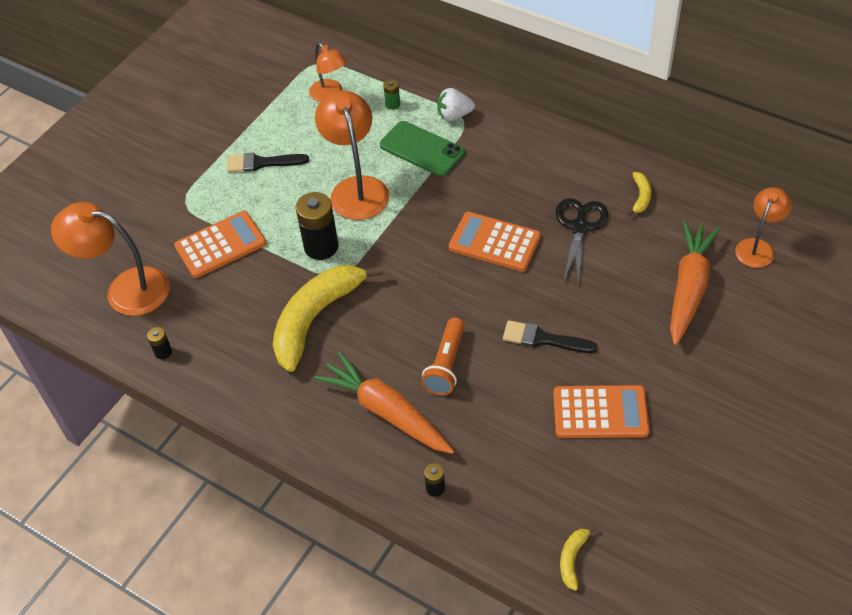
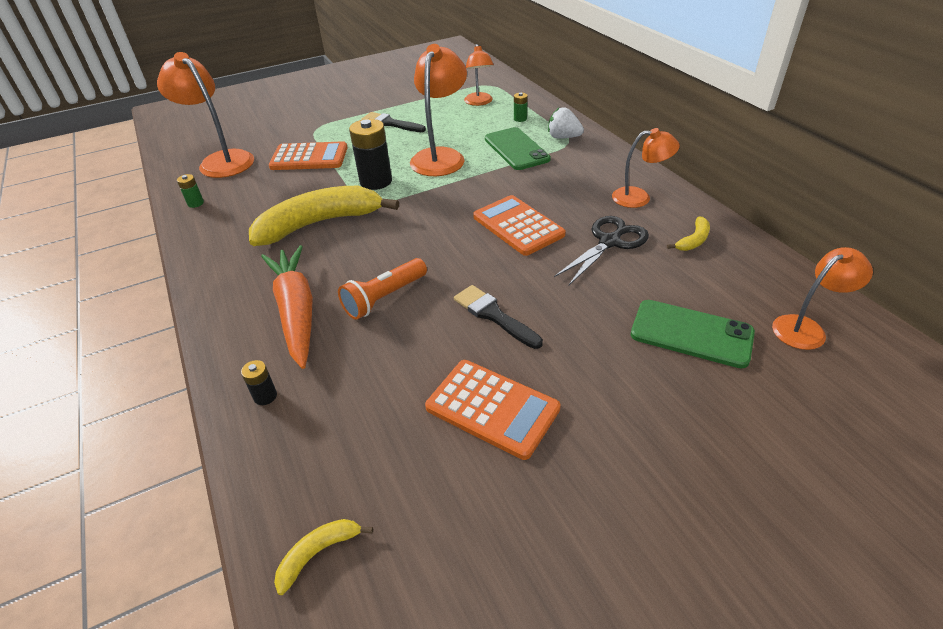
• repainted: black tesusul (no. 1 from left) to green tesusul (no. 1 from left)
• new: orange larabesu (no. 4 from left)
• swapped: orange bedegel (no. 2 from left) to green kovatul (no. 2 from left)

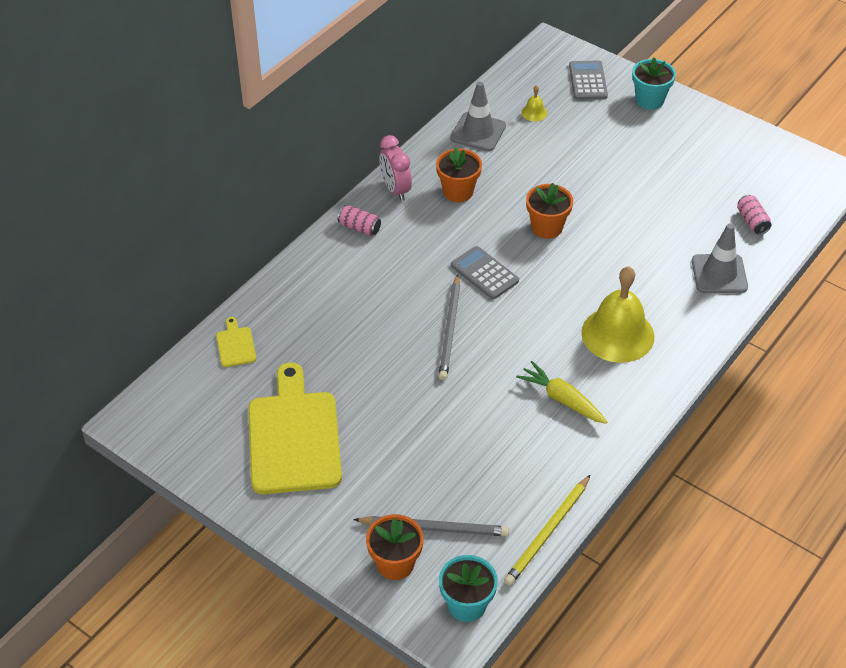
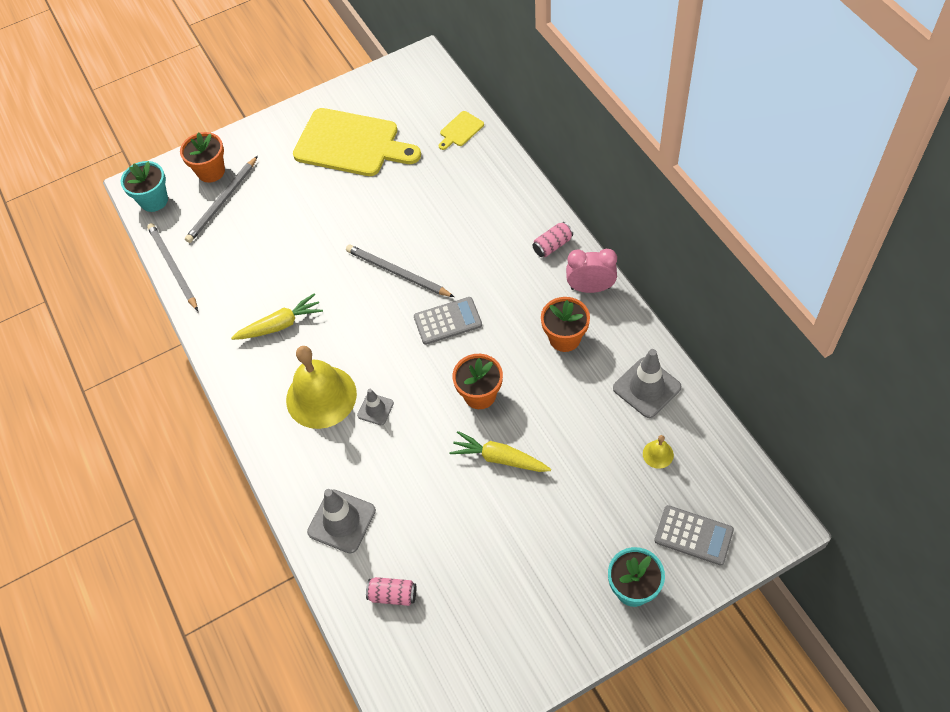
• repainted: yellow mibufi to grey mibufi (no. 1 from left)
• new: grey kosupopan (no. 2 from left)
• rotated: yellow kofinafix (no. 1 from left in the first image) 120 degrees clockwise
• new: yellow bedegel (no. 2 from left)

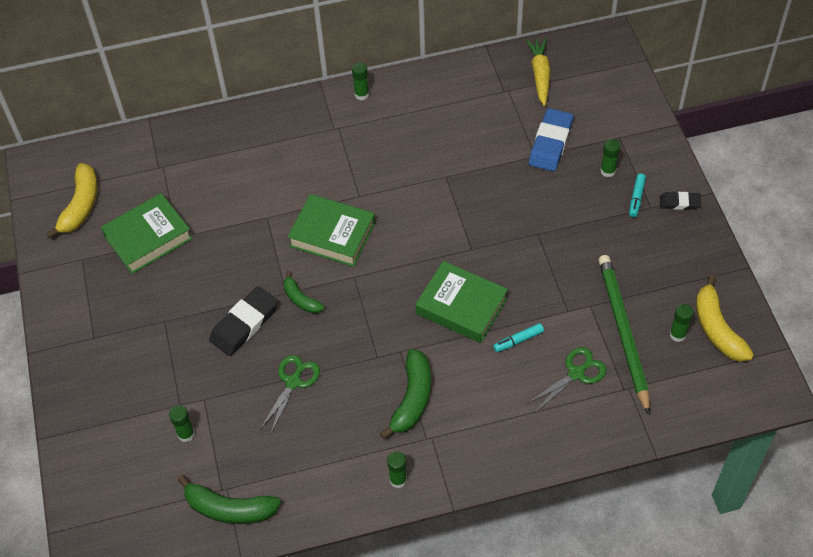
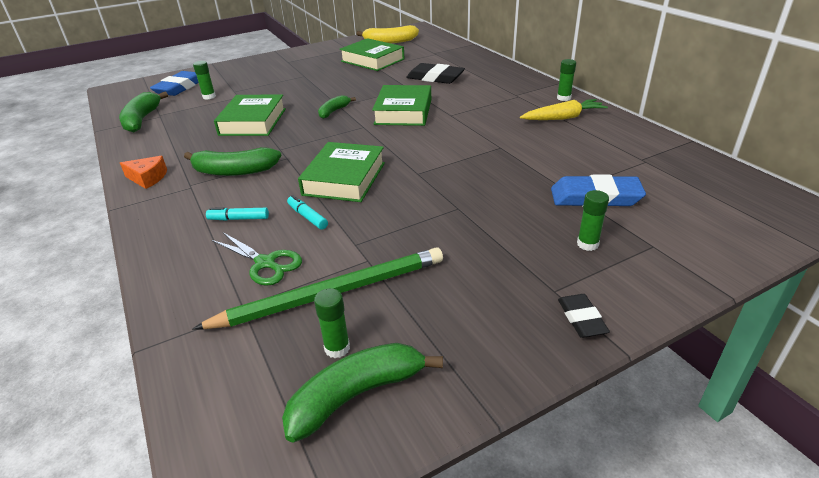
• swapped: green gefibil (no. 3 from left) to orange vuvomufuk
• new: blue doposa (no. 1 from left)
• shifted: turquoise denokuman (no. 2 from left in the first image) to turquoise denokuman (no. 1 from left)
• swapped: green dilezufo (no. 1 from left) to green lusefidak (no. 1 from left)
• repainted: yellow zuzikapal (no. 2 from left) to green zuzikapal (no. 4 from left)
• shifted: black doposa (no. 1 from left)
• shifted: yellow bedegel

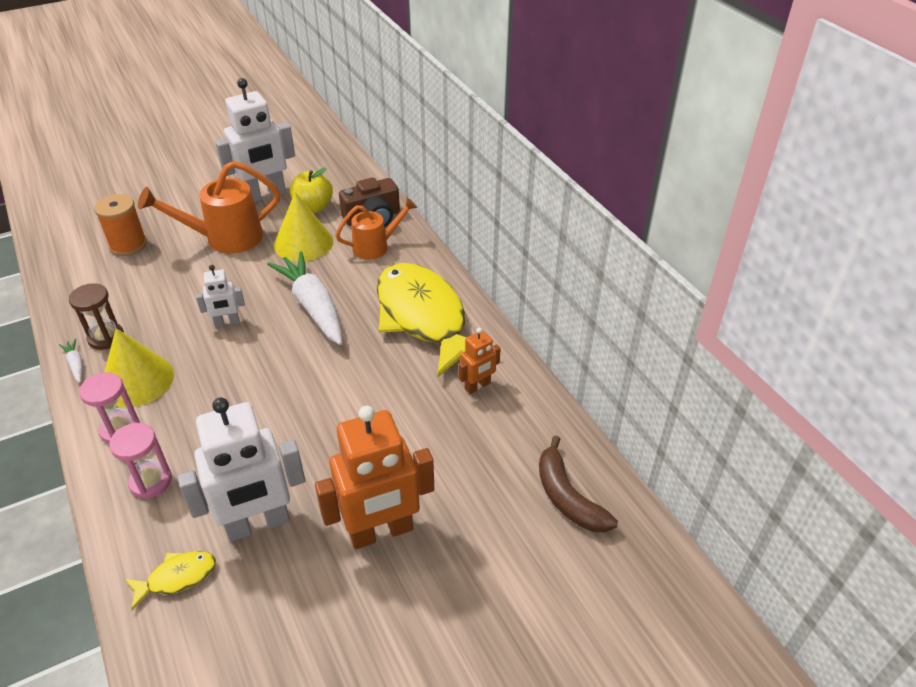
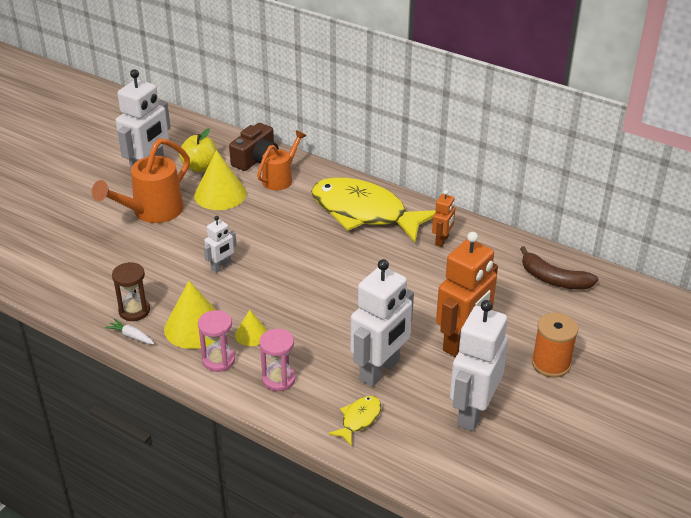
• new: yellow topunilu (no. 3 from left)
• new: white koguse (no. 4 from left)
• shifted: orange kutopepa
• gone: white bedegel (no. 2 from left)

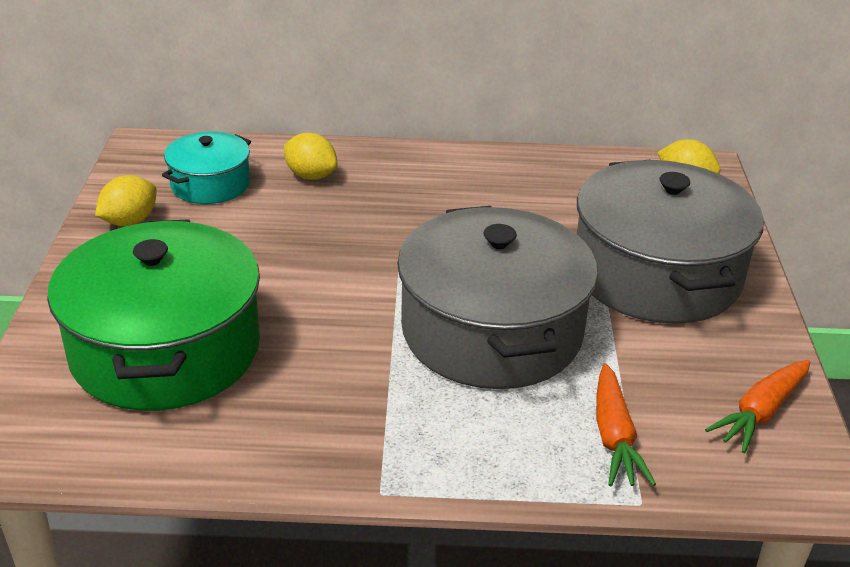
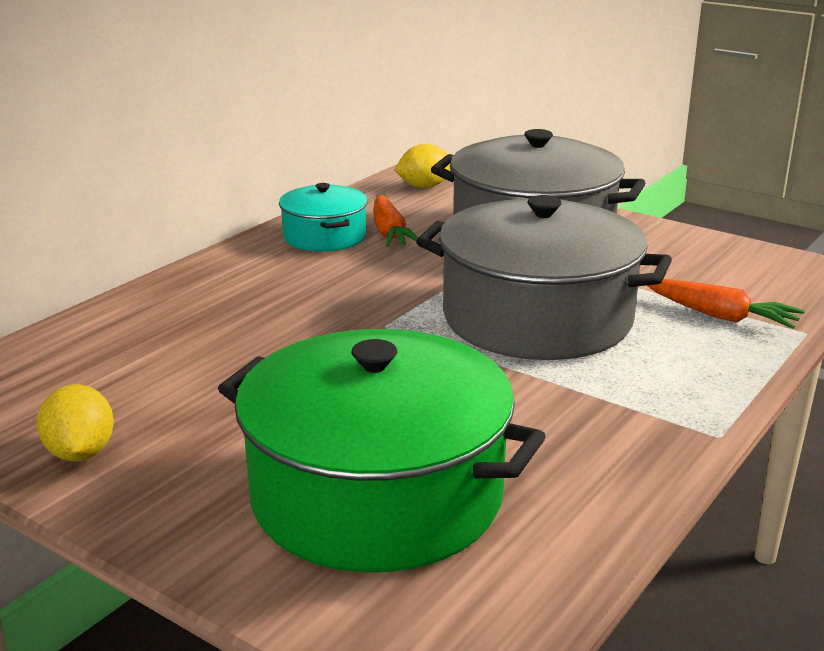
• shifted: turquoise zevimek
• shifted: orange bedegel (no. 2 from left in the first image) to orange bedegel (no. 1 from left)
• gone: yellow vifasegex (no. 2 from left)

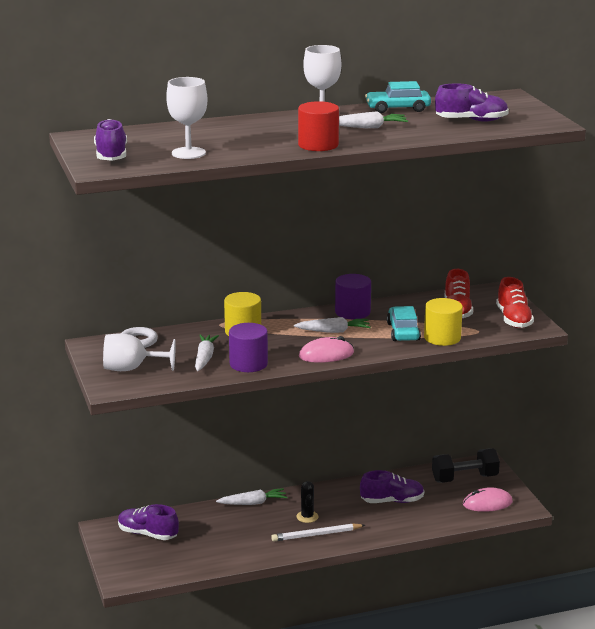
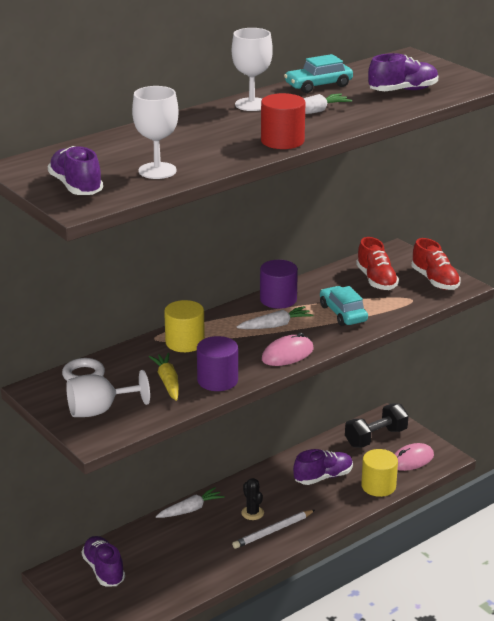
• rotated: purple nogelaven (no. 2 from left) 60 degrees clockwise
• repainted: white bedegel (no. 1 from left) to yellow bedegel
• shifted: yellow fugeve (no. 2 from left)

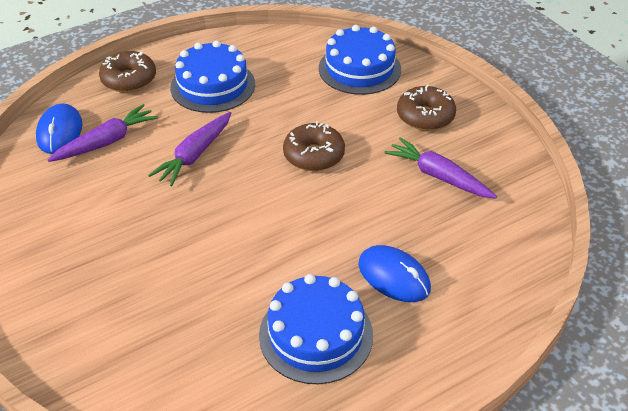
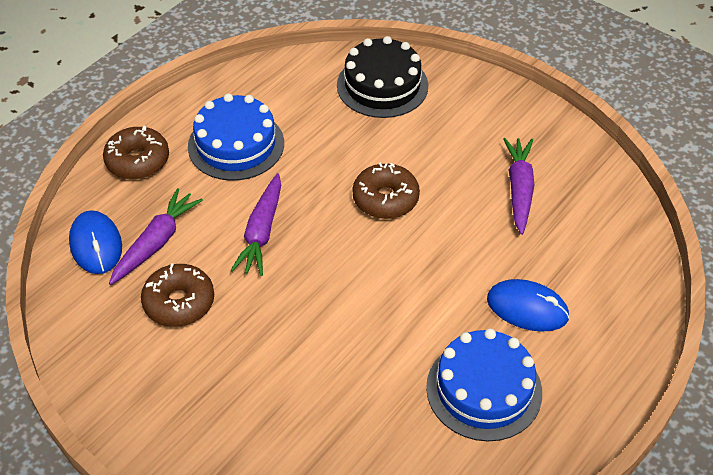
• shifted: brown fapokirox (no. 3 from left in the first image) to brown fapokirox (no. 2 from left)
• repainted: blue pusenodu (no. 3 from left) to black pusenodu
• rotated: purple bedegel (no. 3 from left) 75 degrees clockwise

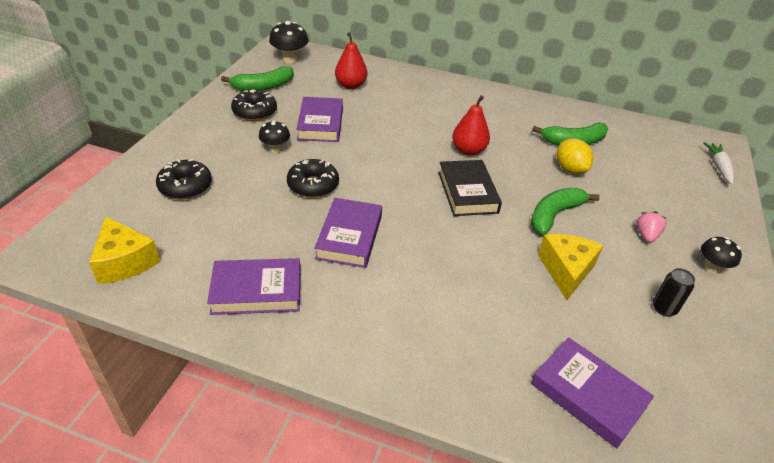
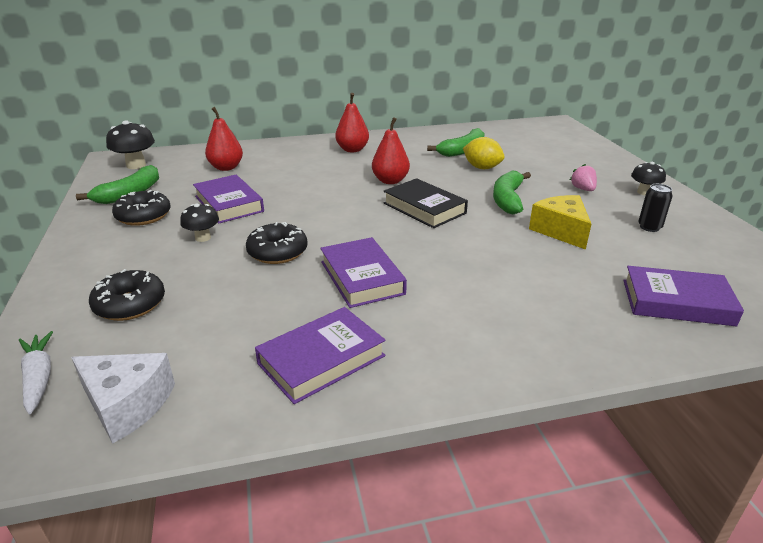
• shifted: white bedegel
• repainted: yellow vuvomufuk (no. 1 from left) to white vuvomufuk
• new: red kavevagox (no. 2 from left)

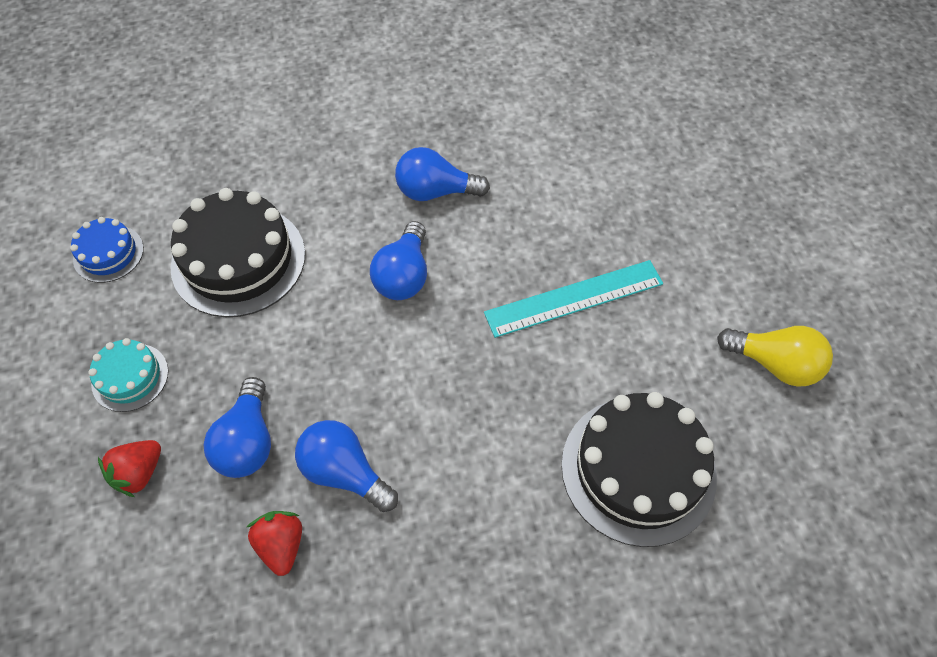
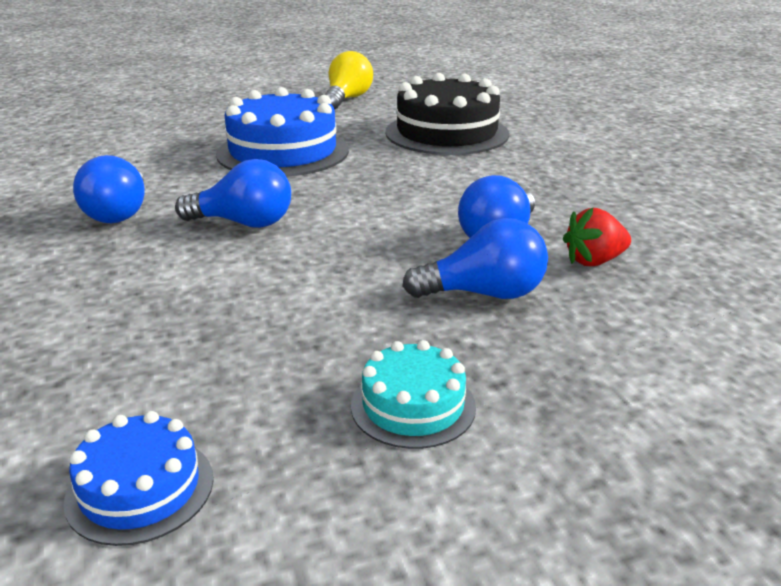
• swapped: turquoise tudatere to blue pusenodu (no. 2 from left)
• gone: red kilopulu (no. 1 from left)
• gone: black pusenodu (no. 1 from left)

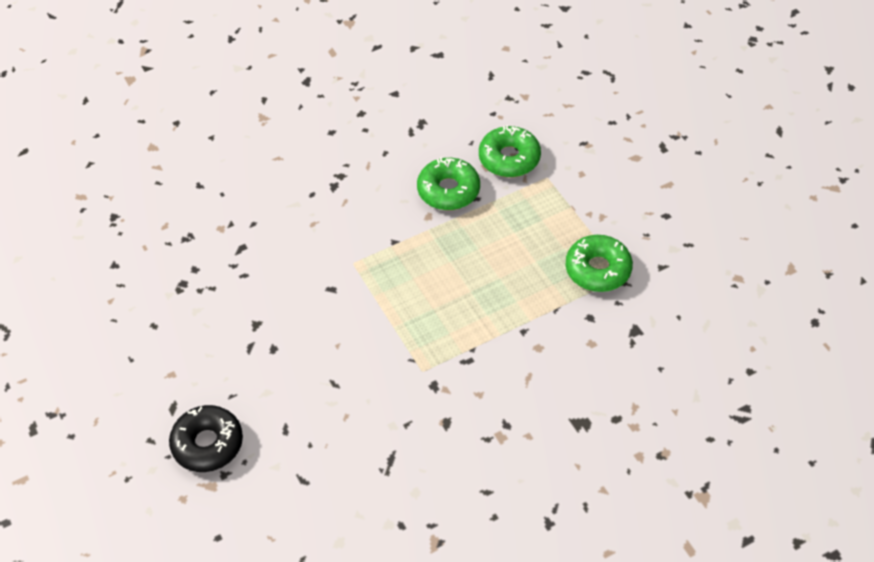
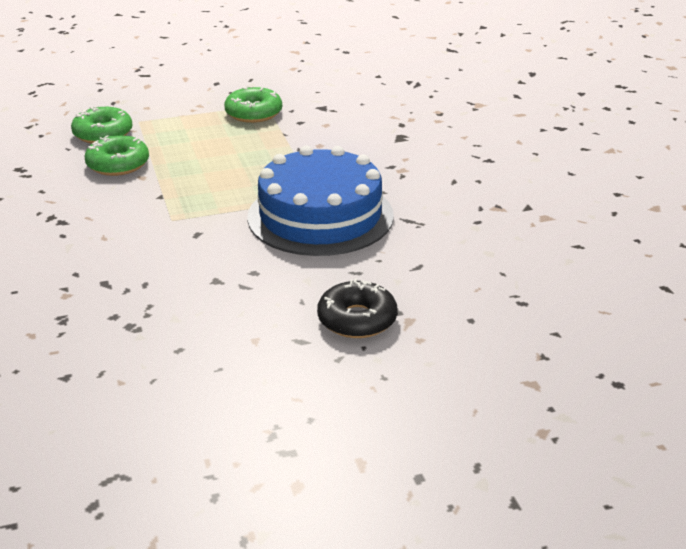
• new: blue pusenodu

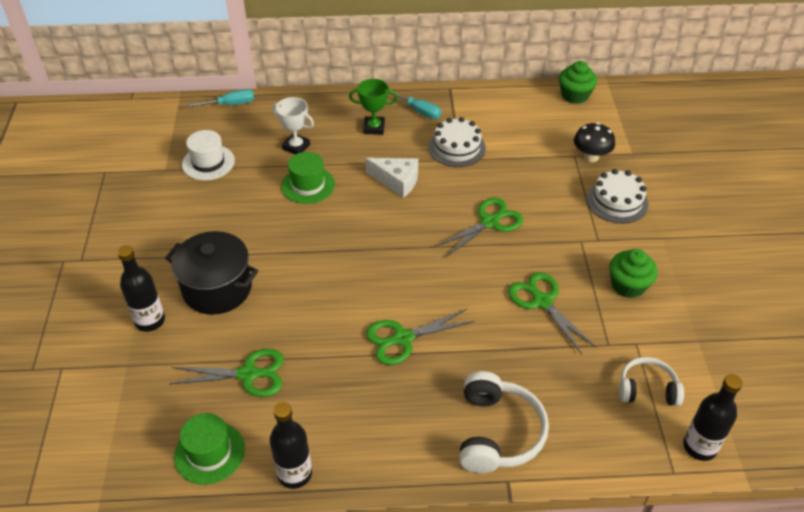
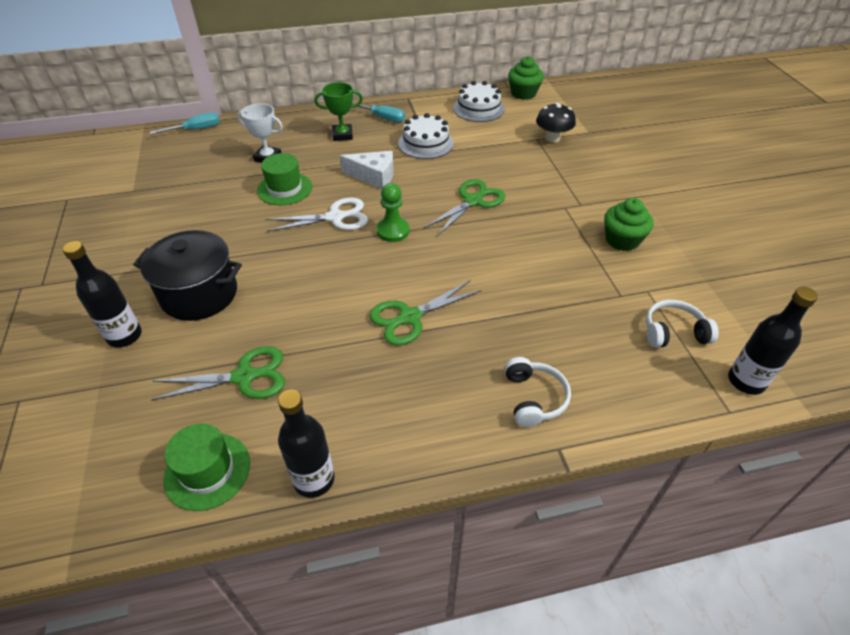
• new: white dilezufo
• new: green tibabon
• shifted: white pusenodu (no. 2 from left)
• scaled: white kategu (no. 1 from left) x0.63
• gone: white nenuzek
• gone: green dilezufo (no. 4 from left)

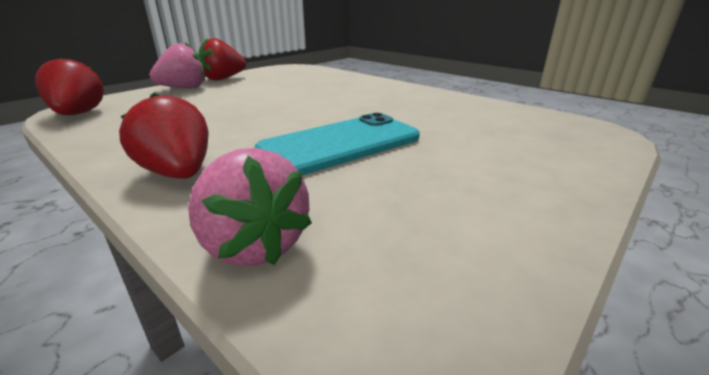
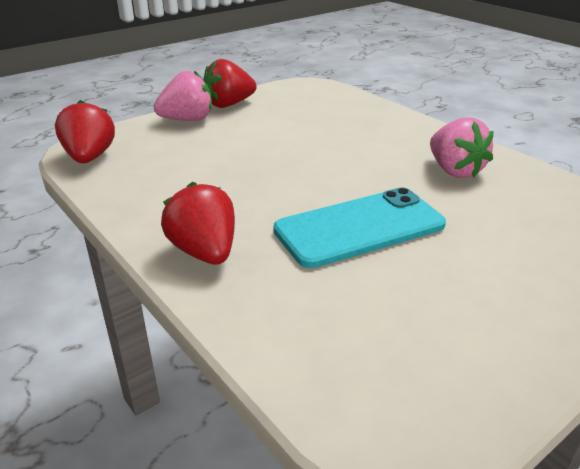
• shifted: pink kilopulu (no. 2 from left)

